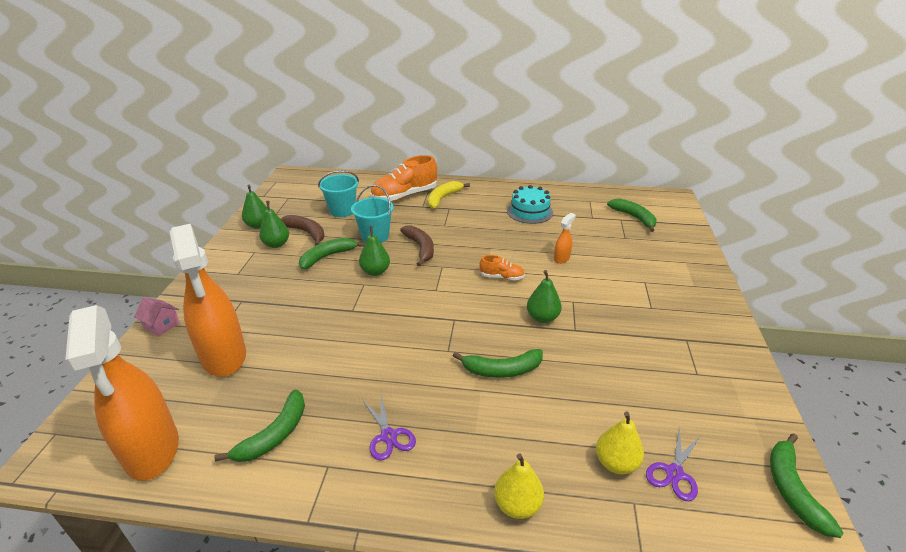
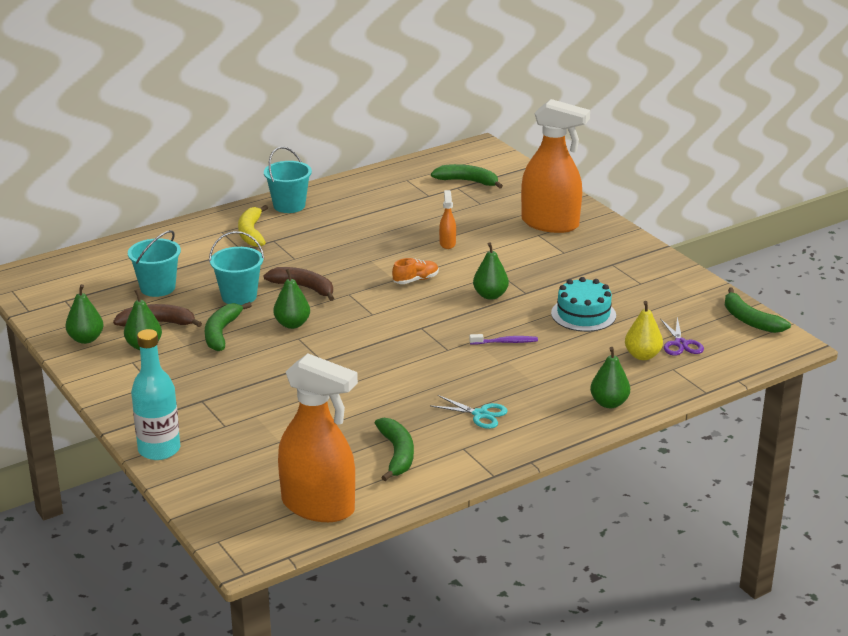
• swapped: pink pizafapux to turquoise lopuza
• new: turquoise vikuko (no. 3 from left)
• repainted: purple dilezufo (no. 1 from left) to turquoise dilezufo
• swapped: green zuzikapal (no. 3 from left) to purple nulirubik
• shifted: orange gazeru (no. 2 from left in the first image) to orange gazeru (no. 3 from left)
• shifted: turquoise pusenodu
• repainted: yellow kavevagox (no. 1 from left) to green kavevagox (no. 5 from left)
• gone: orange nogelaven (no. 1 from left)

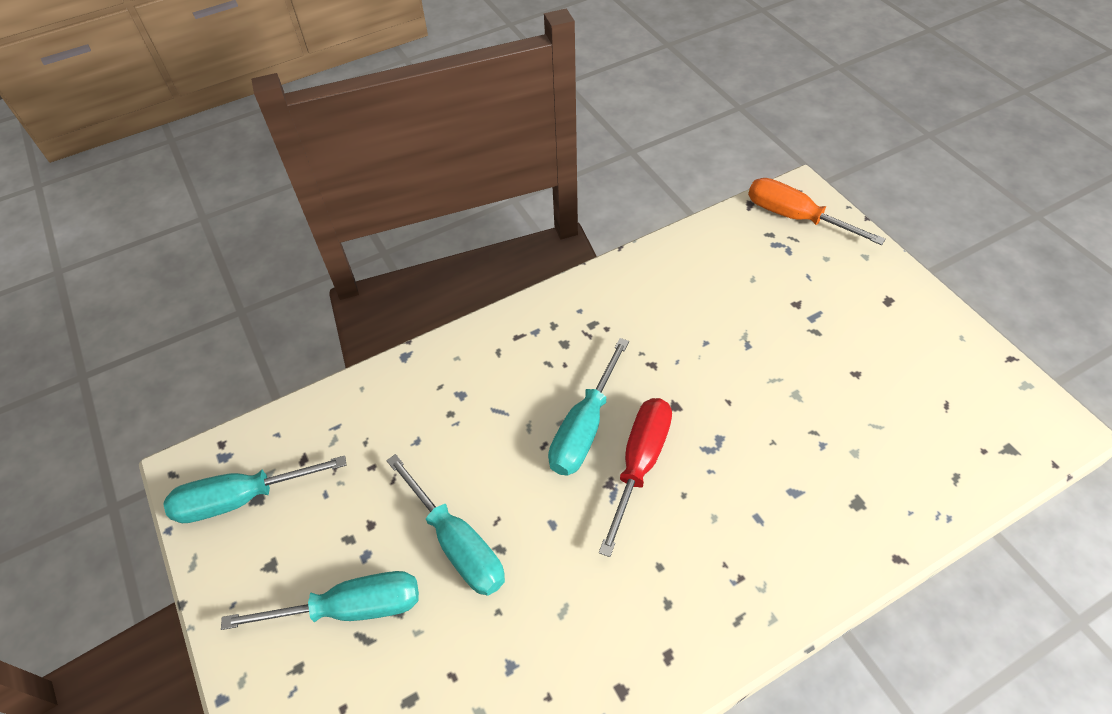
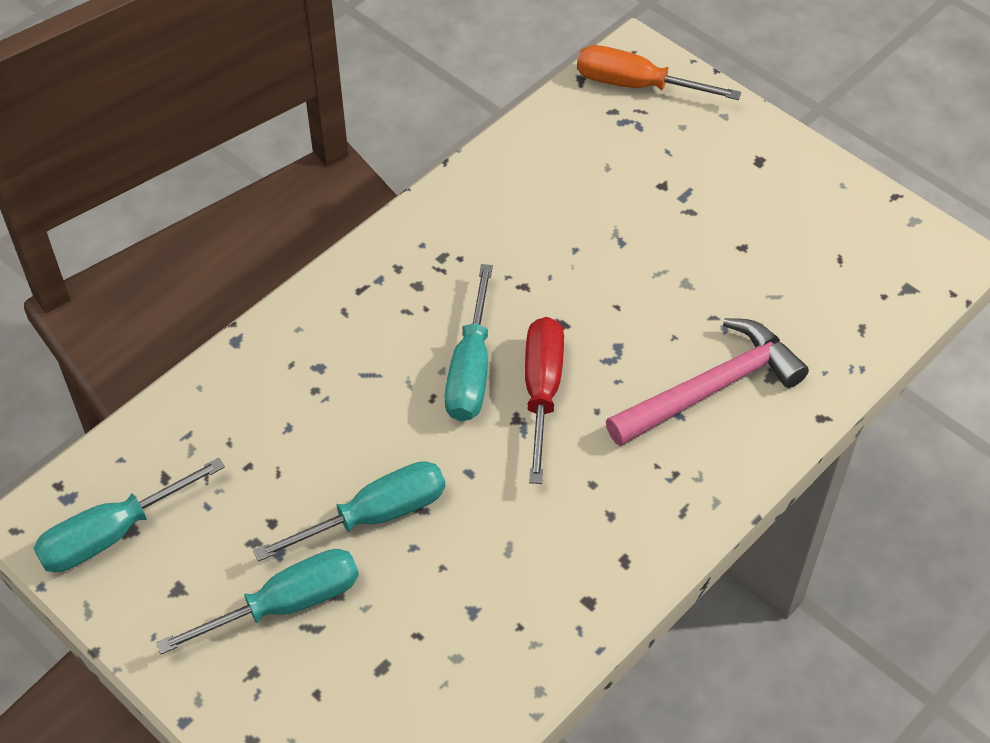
• rotated: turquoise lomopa (no. 3 from left) 60 degrees counterclockwise
• new: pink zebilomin

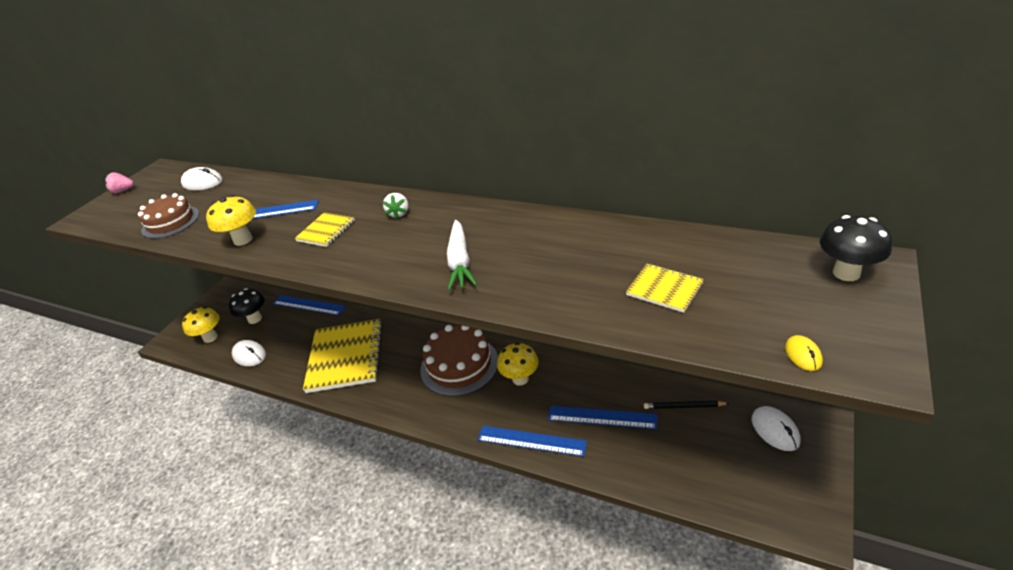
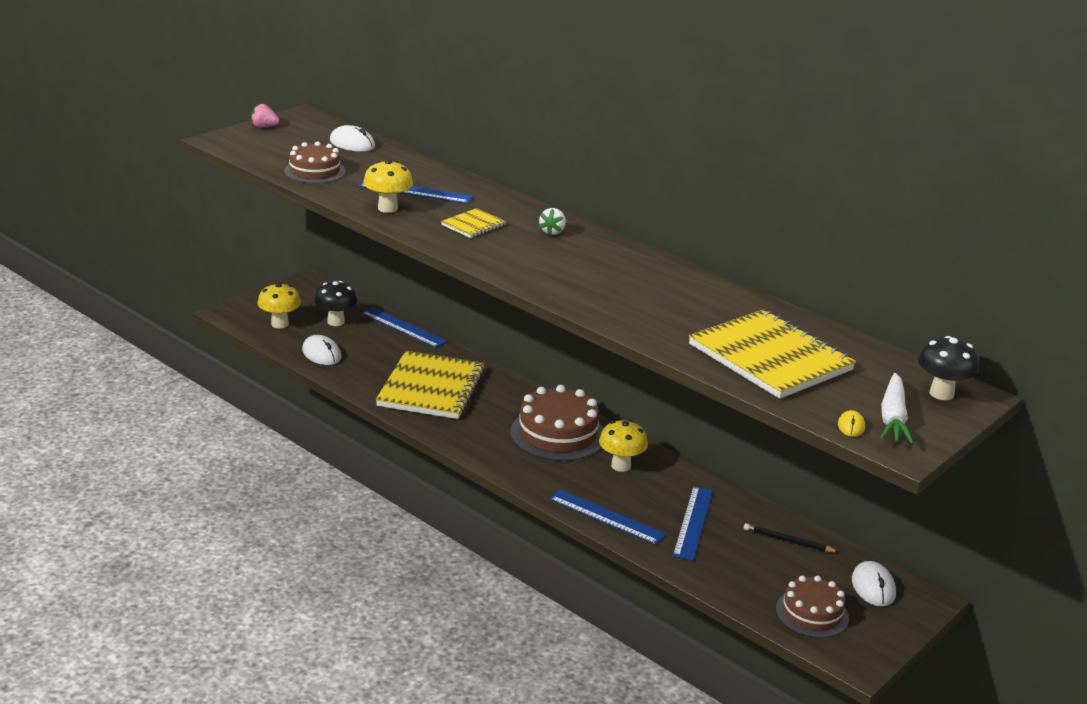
• rotated: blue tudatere (no. 4 from left) 75 degrees clockwise
• scaled: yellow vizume (no. 3 from left) x2.20
• new: brown pusenodu (no. 3 from left)
• shifted: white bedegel

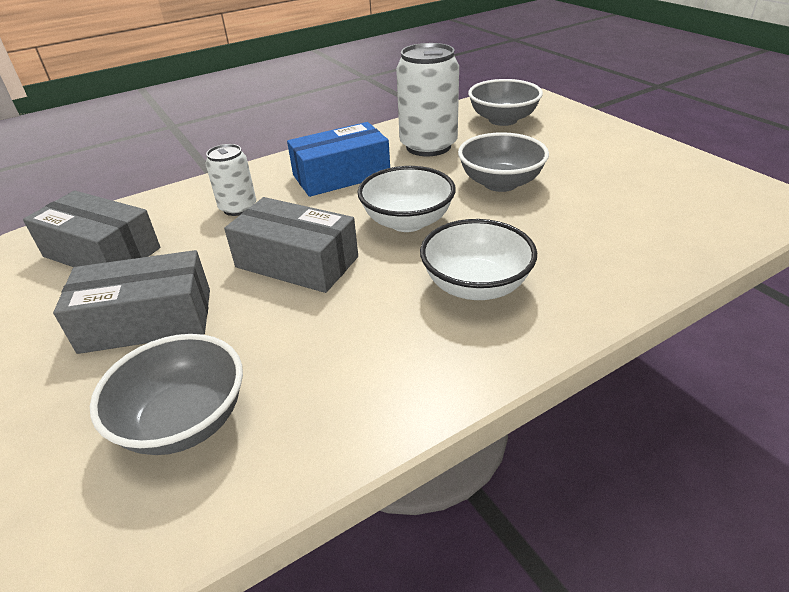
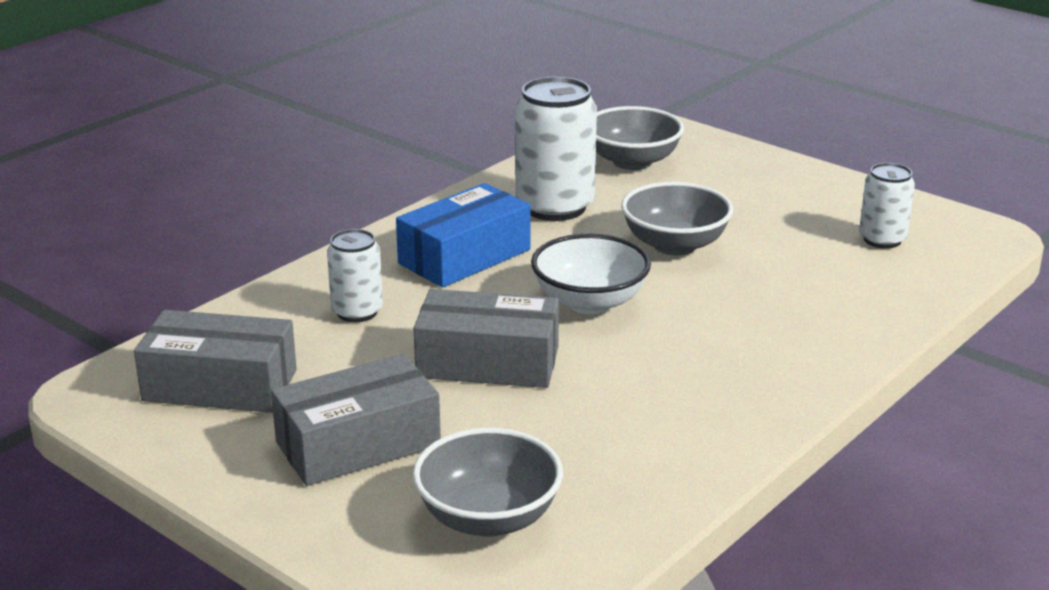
• new: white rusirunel (no. 3 from left)
• gone: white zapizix (no. 2 from left)

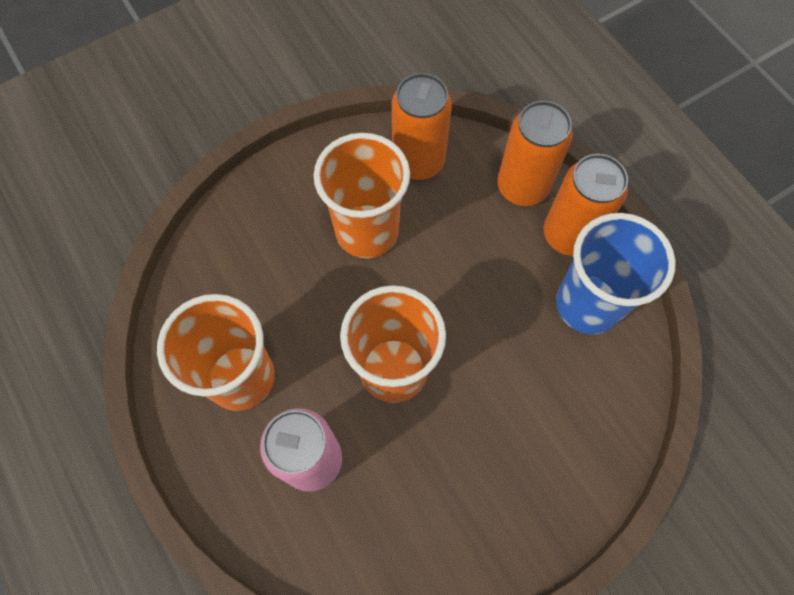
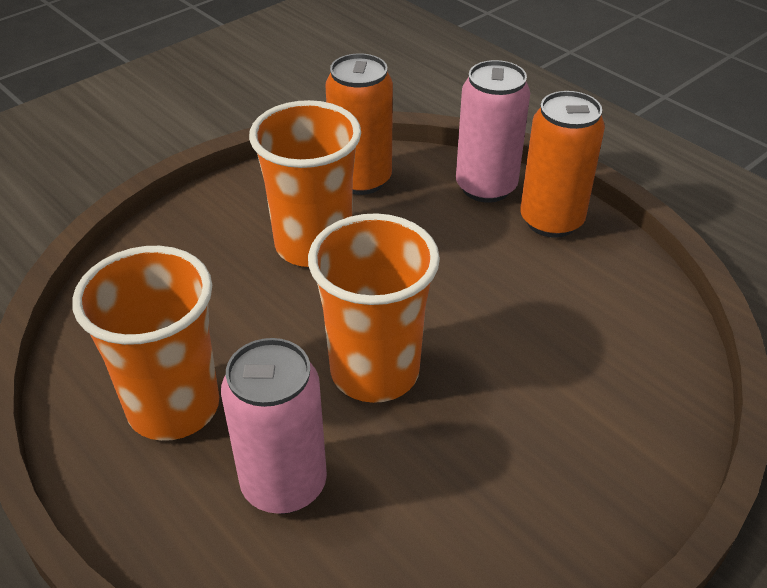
• repainted: orange rusirunel (no. 2 from left) to pink rusirunel (no. 2 from left)
• gone: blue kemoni

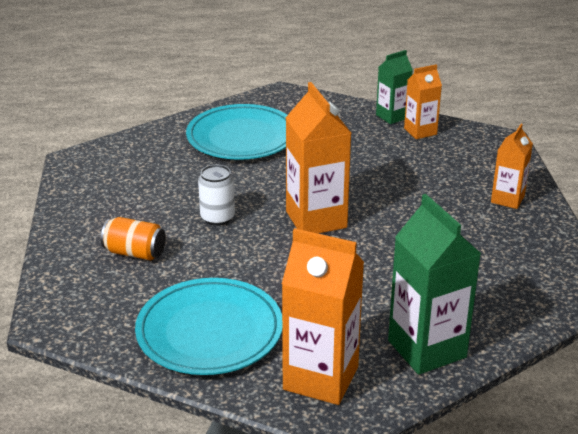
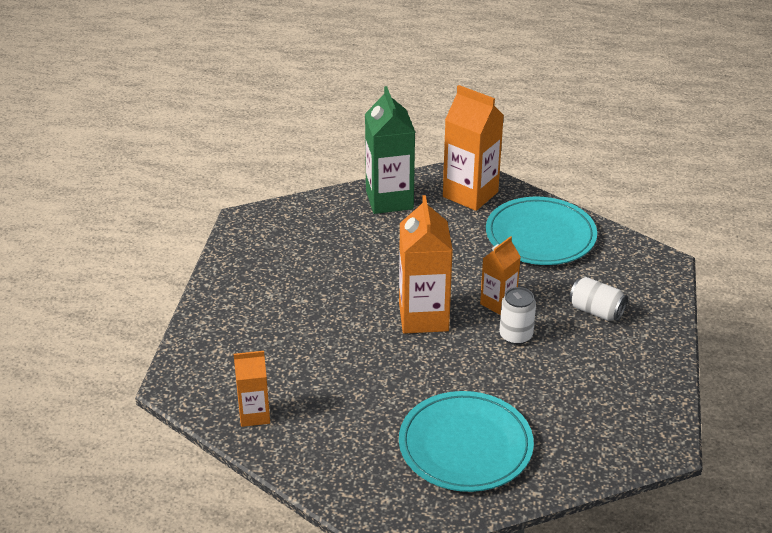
• shifted: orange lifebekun (no. 4 from left)
• repainted: orange rusirunel to white rusirunel (no. 2 from left)
• gone: green lifebekun (no. 1 from left)

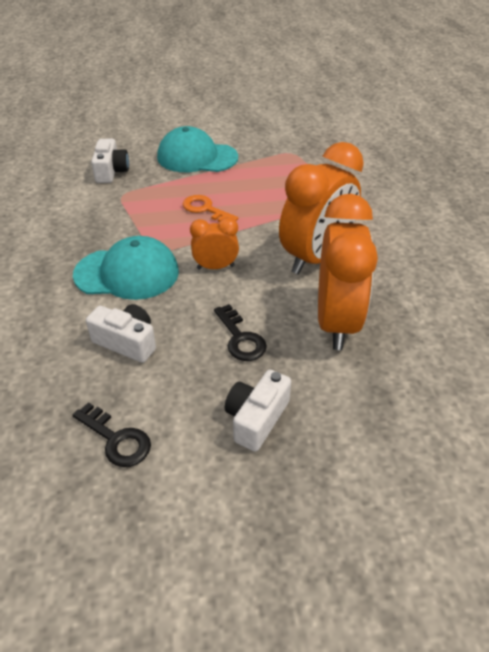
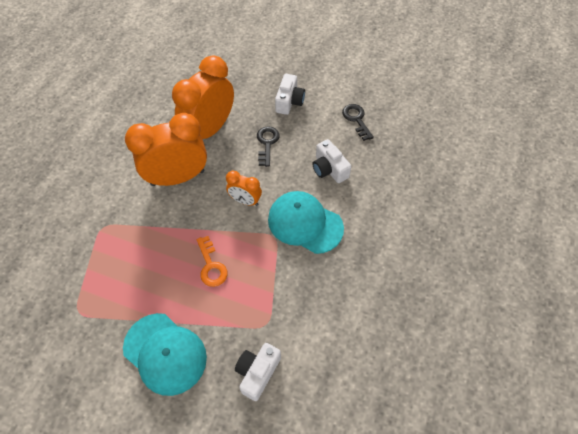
• rotated: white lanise (no. 3 from left in the first image) 45 degrees counterclockwise

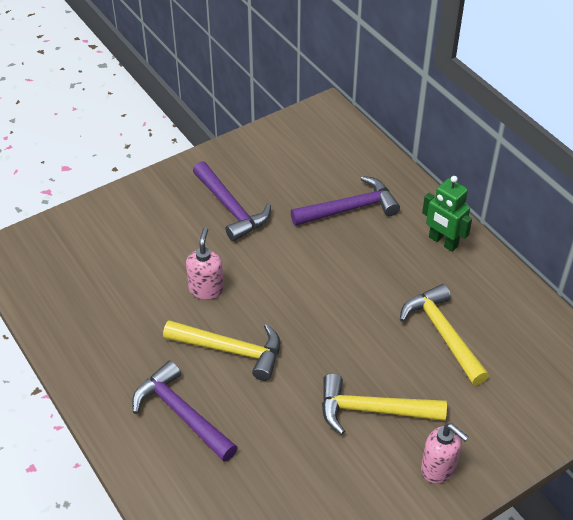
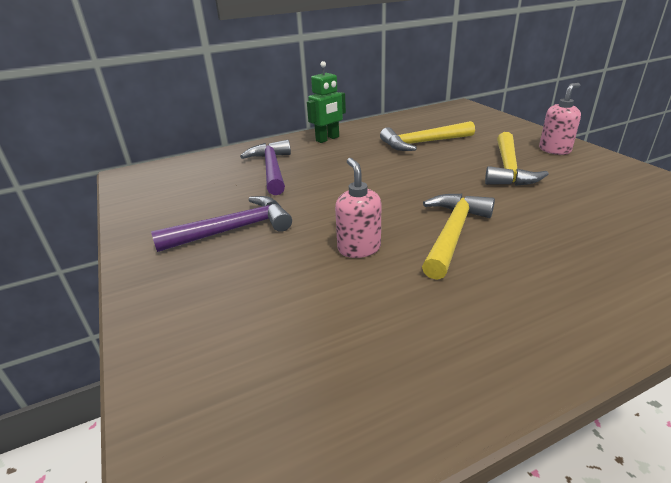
• rotated: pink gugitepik (no. 1 from left) 60 degrees clockwise
• gone: purple zebilomin (no. 1 from left)

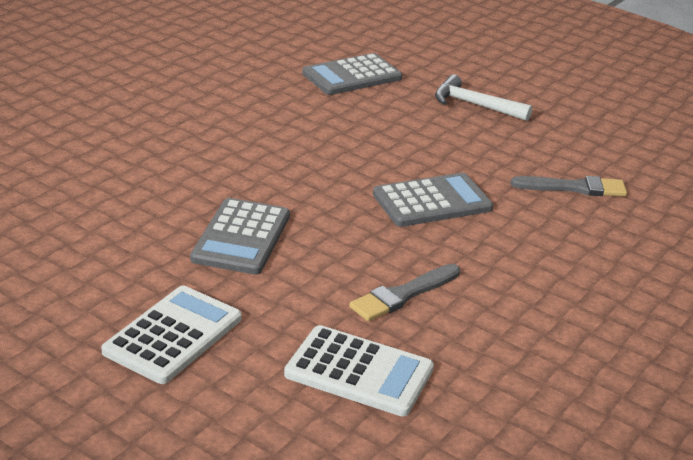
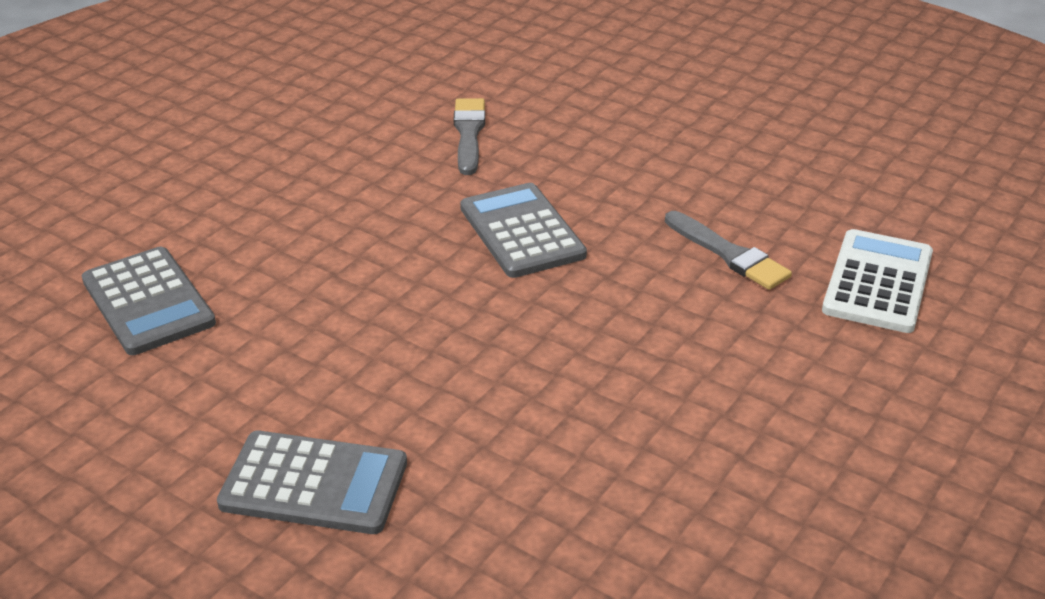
• shifted: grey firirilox (no. 1 from left in the first image) to grey firirilox (no. 2 from left)
• gone: white firirilox (no. 1 from left)
• gone: white zebilomin

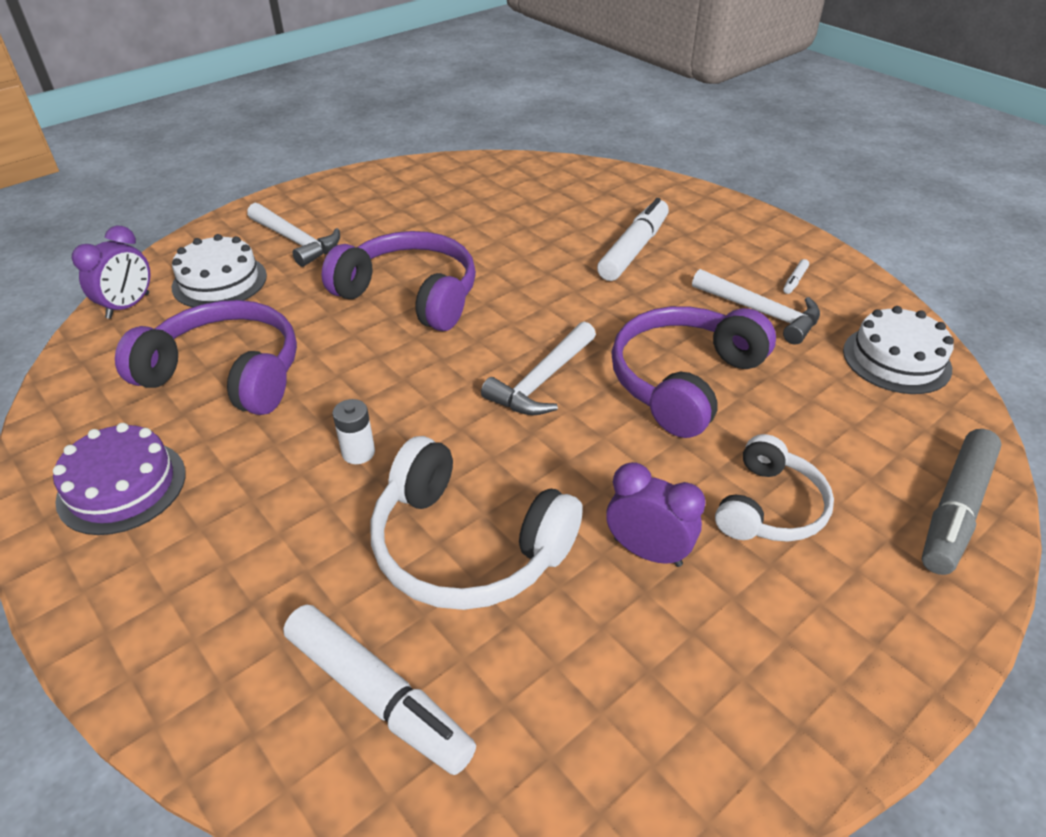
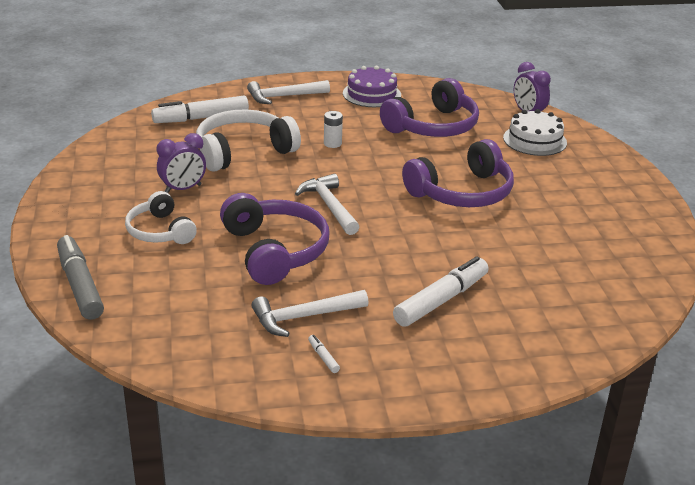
• shifted: white zebilomin (no. 1 from left)
• rotated: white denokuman (no. 2 from left in the first image) 105 degrees counterclockwise
• gone: white pusenodu (no. 2 from left)

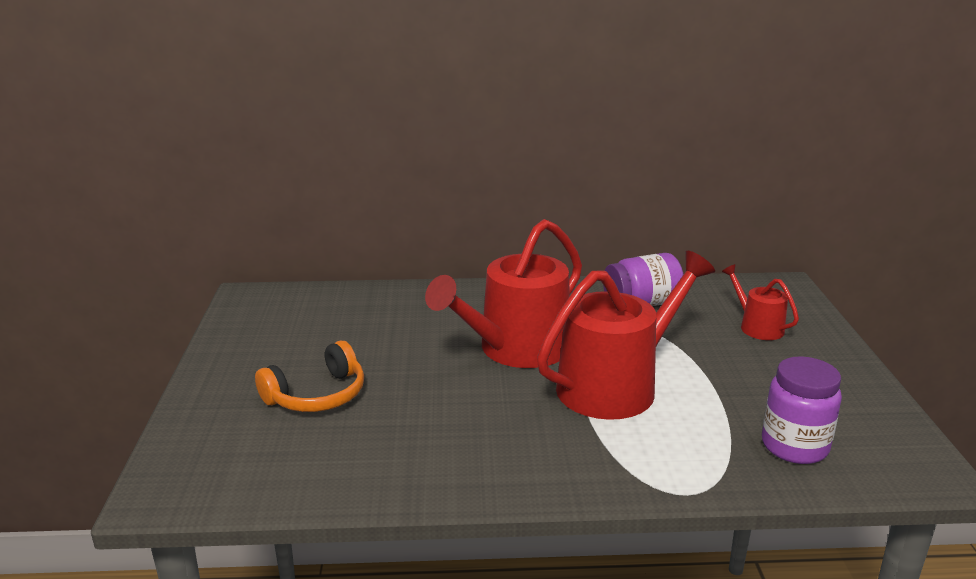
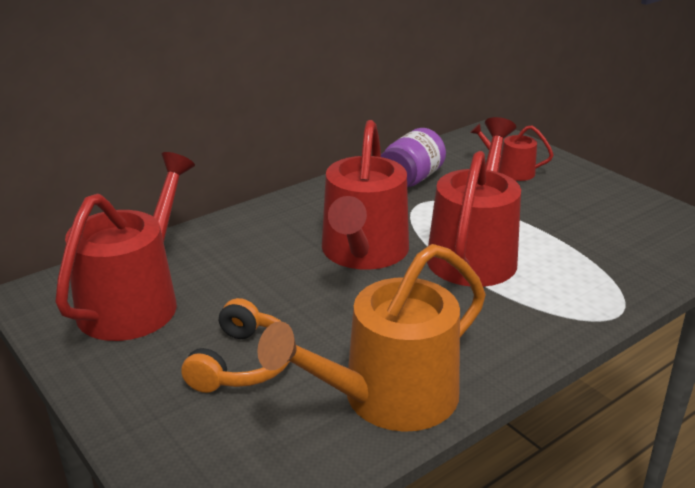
• new: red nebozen (no. 1 from left)
• new: orange nebozen
• gone: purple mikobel (no. 2 from left)

